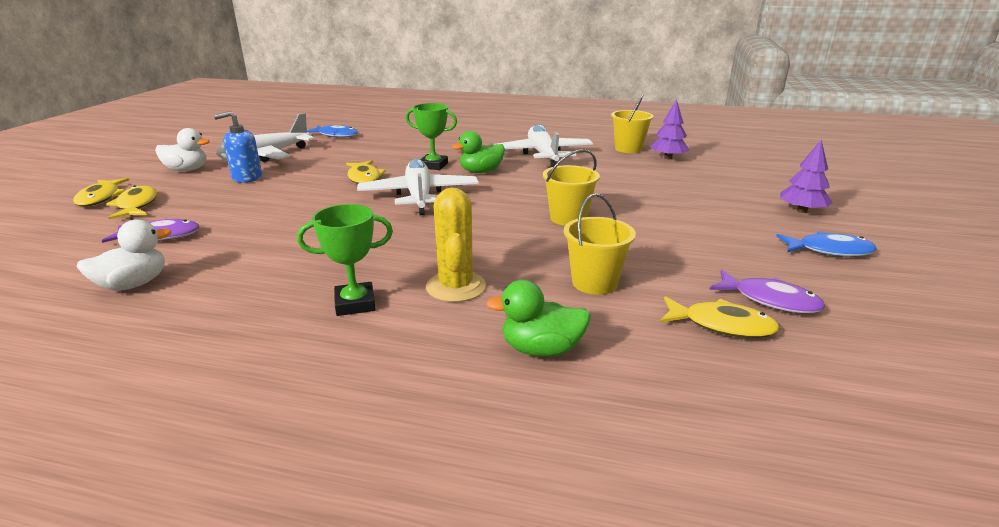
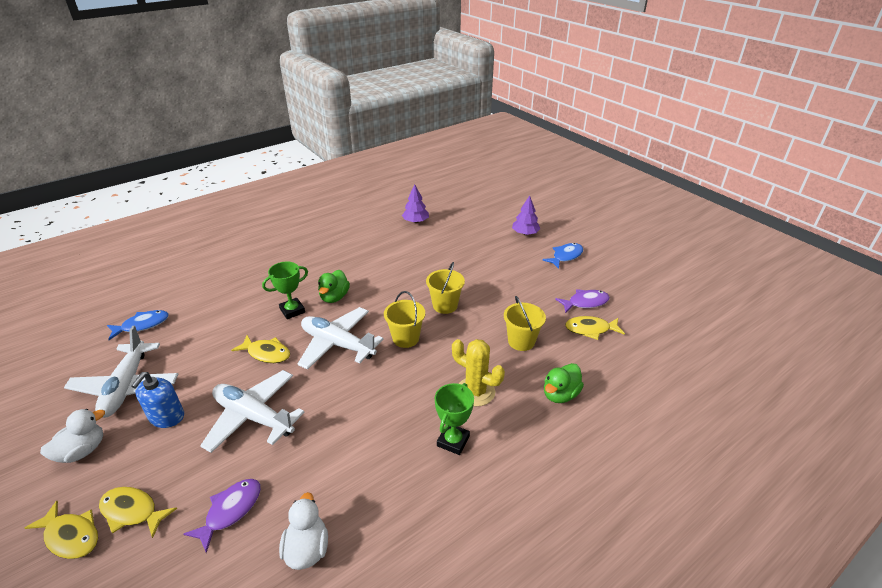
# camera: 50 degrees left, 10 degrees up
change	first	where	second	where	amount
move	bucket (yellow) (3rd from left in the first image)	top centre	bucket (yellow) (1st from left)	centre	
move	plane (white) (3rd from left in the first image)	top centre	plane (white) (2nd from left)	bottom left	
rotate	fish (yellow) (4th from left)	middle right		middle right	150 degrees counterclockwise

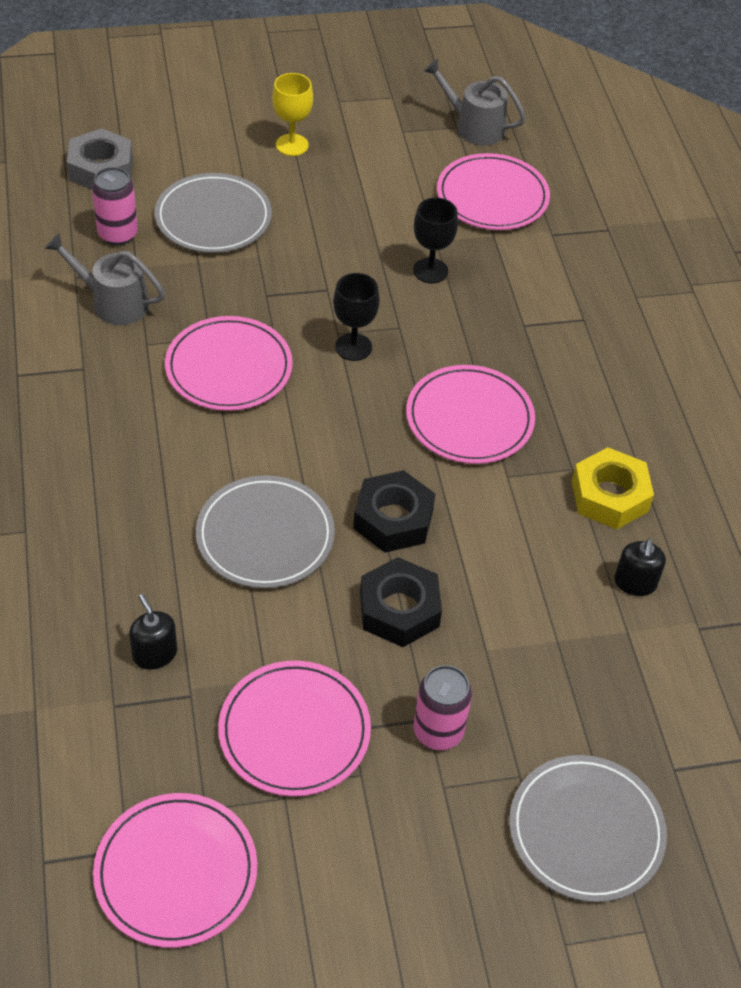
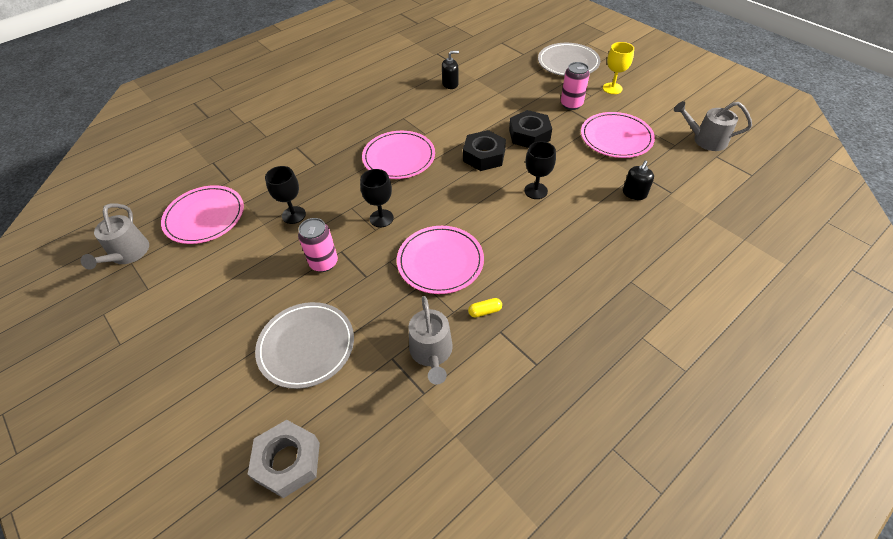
# camera: 115 degrees left, 0 degrees up
change	first	where	second	where	amount
move	goblet (yellow)	top centre		top right	
move	can (pink) (1st from left)	top left		centre	
delete	nut (yellow)	middle right			
replace	plate (grey) (2nd from left)	centre	goblet (black) (3rd from left)	top centre	
replace	plate (pink) (1st from left)	bottom left	watering can (grey) (3rd from left)	top right	
insert			capsule (yellow)	centre	

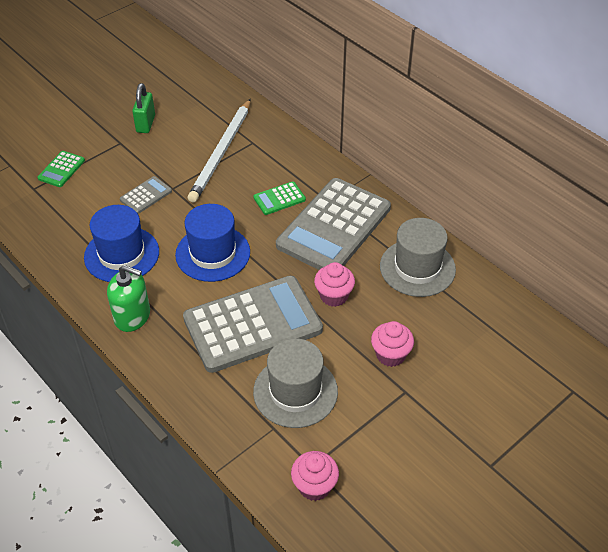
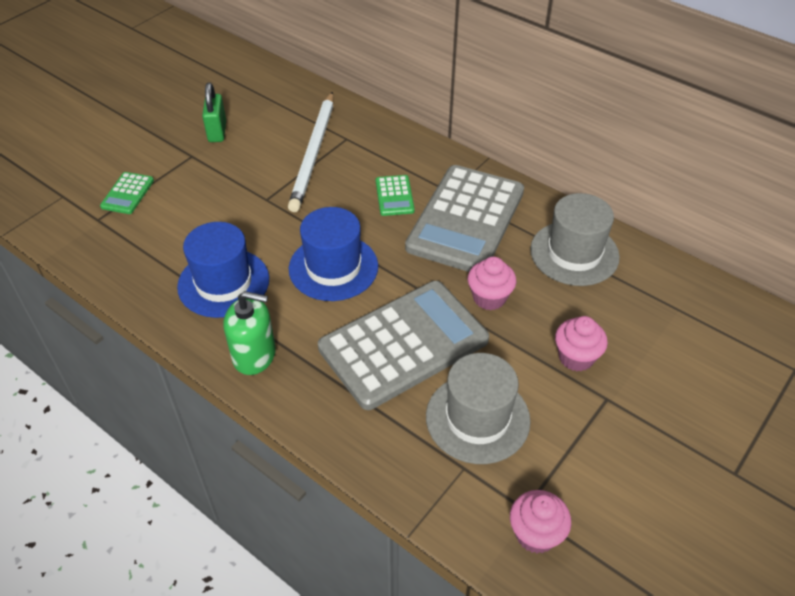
# camera: 10 degrees left, 0 degrees up
change	first	where	second	where	amount
delete	calculator (grey) (1st from left)	middle left			
rotate	calculator (green) (2nd from left)	centre		top centre	60 degrees counterclockwise

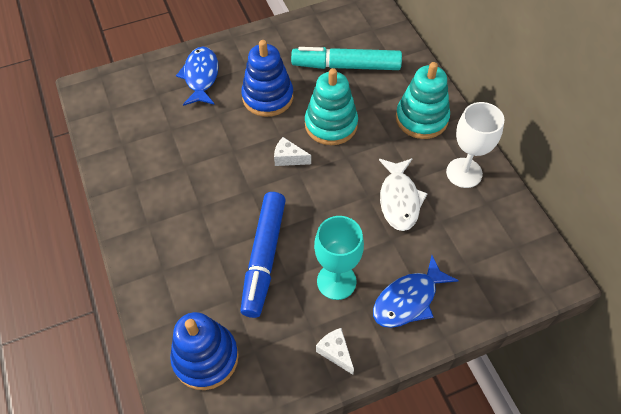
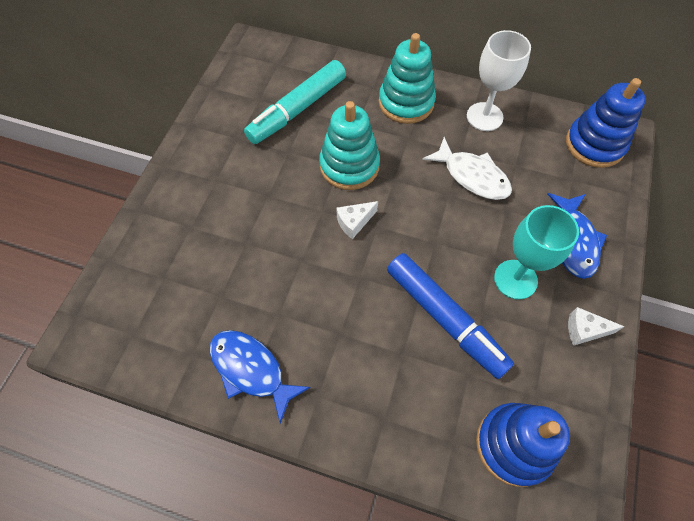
# camera: 50 degrees left, 5 degrees up
change	first	where	second	where	amount
move	stacking toy (blue) (2nd from left)	top centre		top right	
move	fish (blue) (1st from left)	top left		bottom centre	

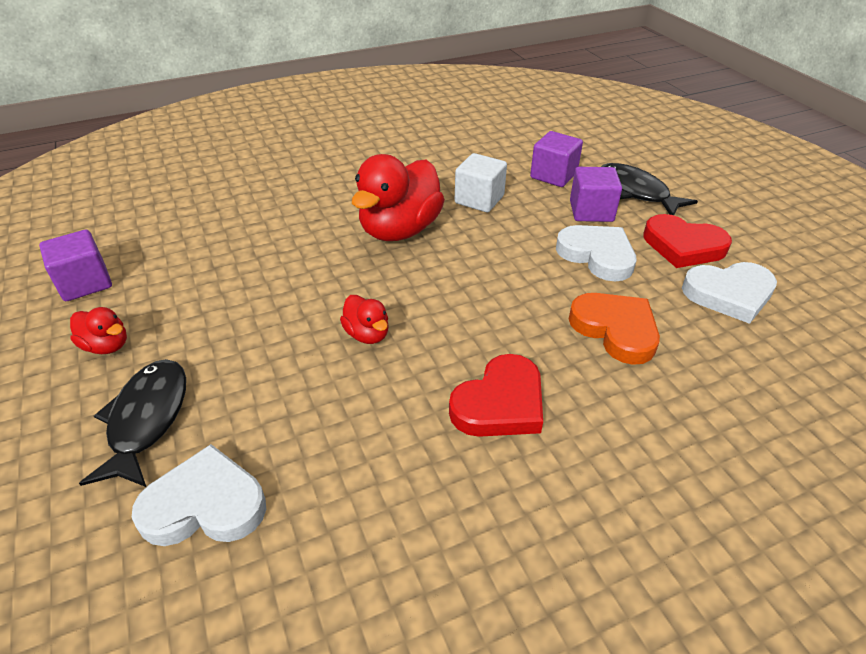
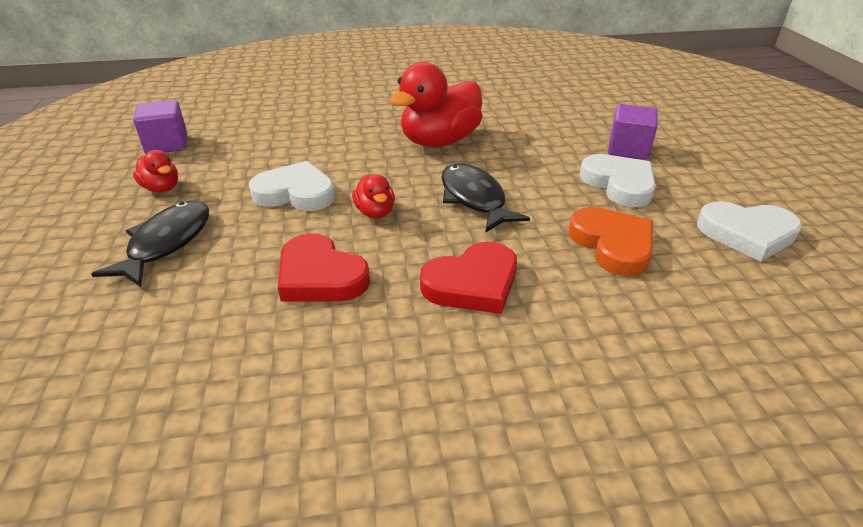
# camera: 15 degrees right, 5 degrees down
change	first	where	second	where	amount
delete	cube (purple) (2nd from left)	top centre			
delete	cube (white)	top centre			
move	fish (black) (2nd from left)	top right		centre	
move	heart (red) (2nd from left in the first image)	middle right	heart (red) (1st from left)	centre	
move	heart (white) (1st from left)	bottom left		centre	

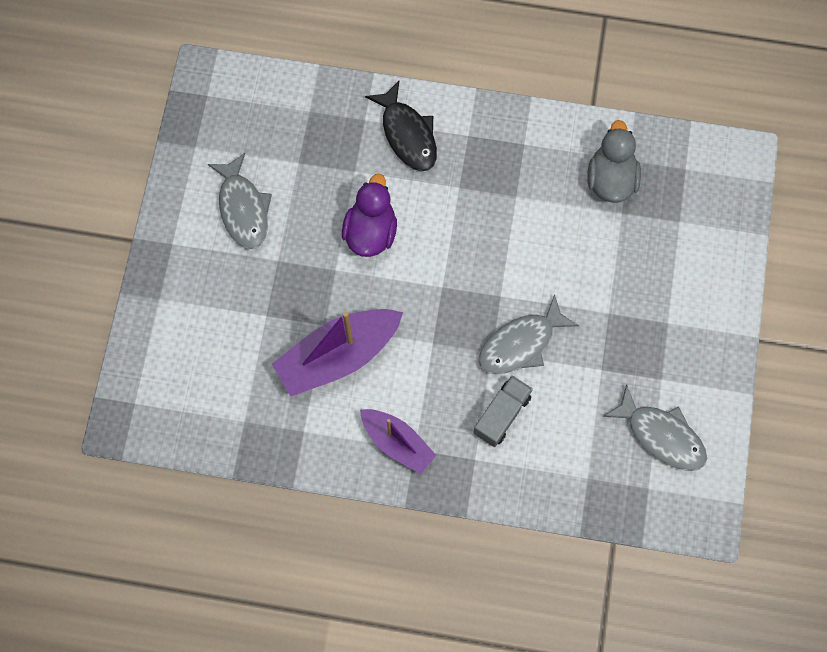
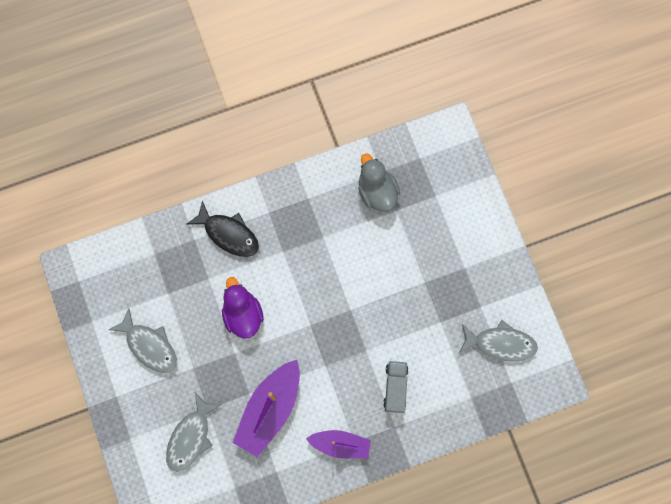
# camera: 30 degrees left, 5 degrees up
change	first	where	second	where	amount
move	fish (grey) (2nd from left)	centre		bottom left	

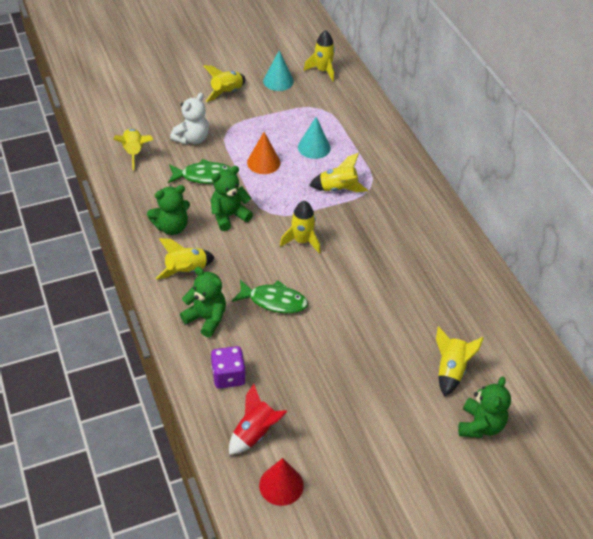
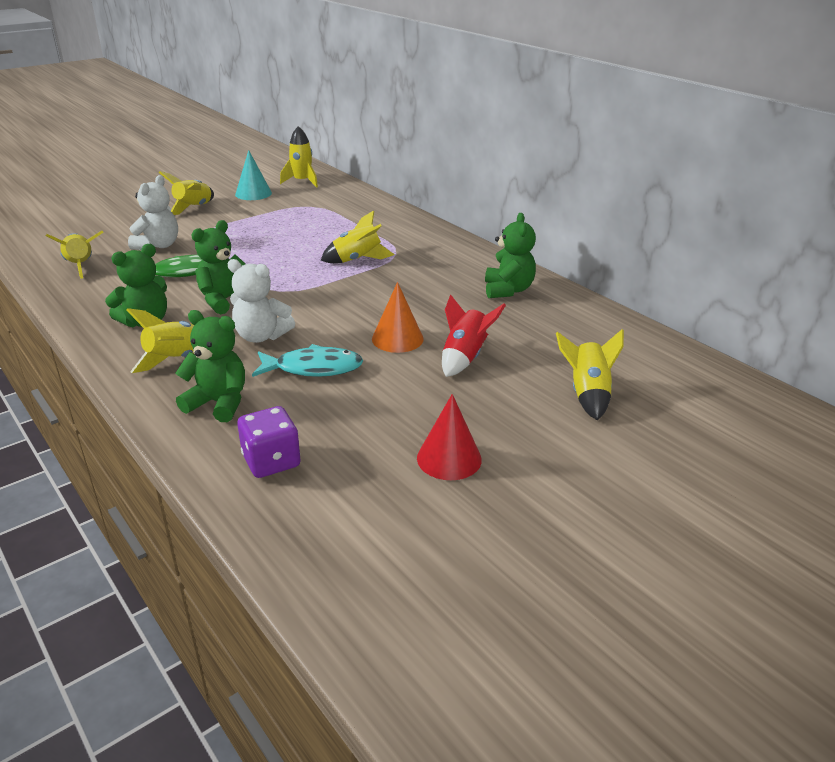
# camera: 15 degrees left, 15 degrees down
change	first	where	second	where	amount
delete	cone (turquoise) (2nd from left)	top centre			
move	cone (orange)	top centre		centre	
delete	rocket (yellow) (4th from left)	centre			
recolor	fish (green) (2nd from left)	centre	fish (turquoise)	centre	
move	teddy bear (green) (4th from left)	bottom right		centre	
move	rocket (red)	bottom centre		centre	
move	cone (red)	bottom centre		centre	
insert			teddy bear (white) (2nd from left)	middle left	

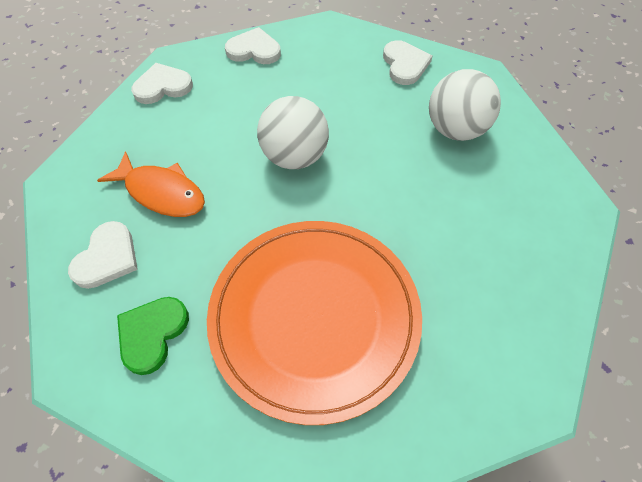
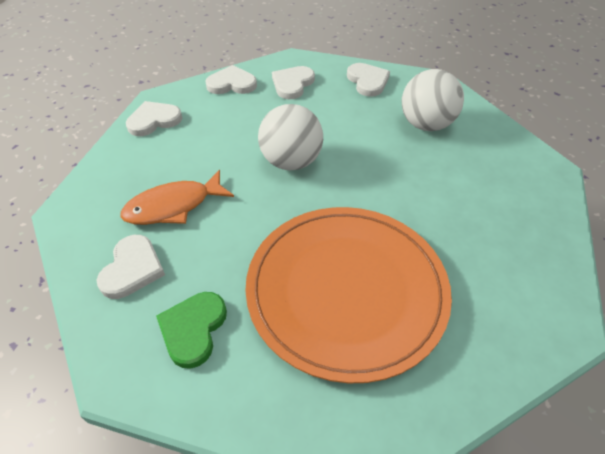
# camera: 10 degrees left, 10 degrees down
change	first	where	second	where	amount
rotate	fish (orange)	middle left		middle left	135 degrees clockwise
insert			heart (white) (4th from left)	top centre	

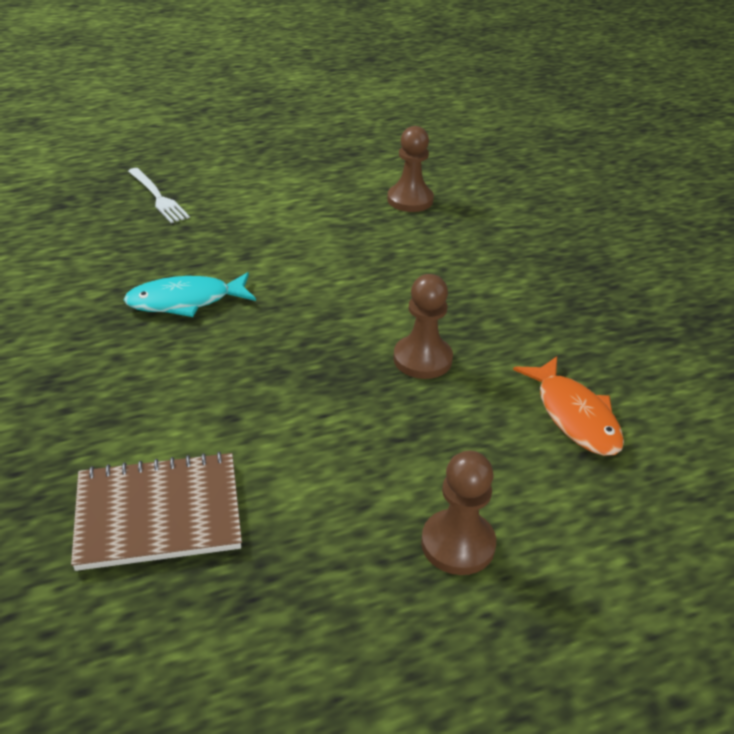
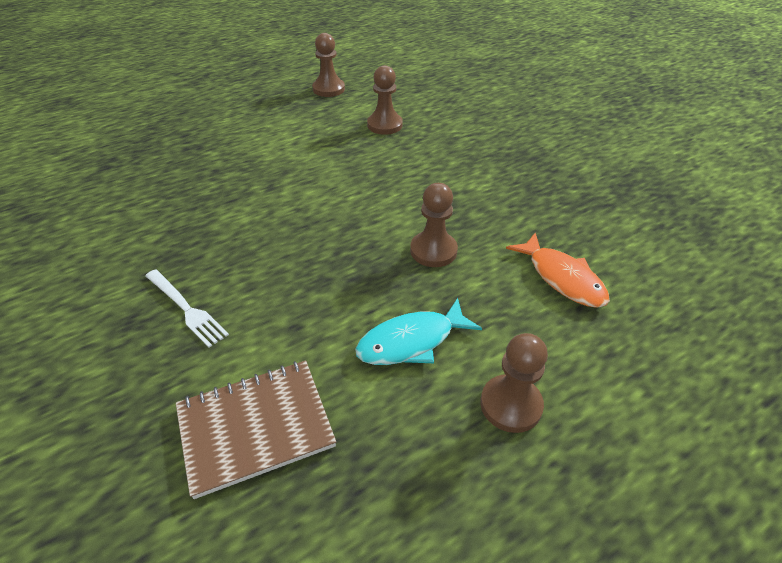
# camera: 10 degrees left, 5 degrees up
change	first	where	second	where	amount
move	fork (white)	top left		middle left	
move	fish (turquoise)	middle left		centre	
insert			pawn (brown) (1st from left)	top centre	

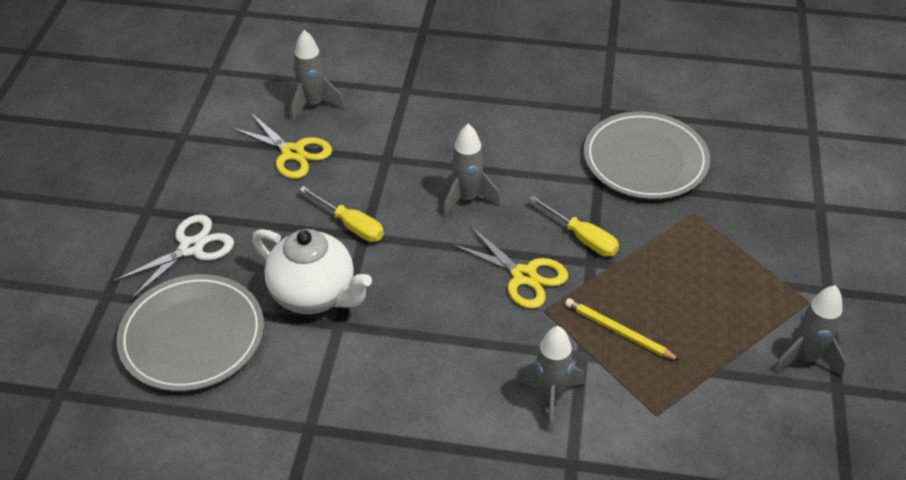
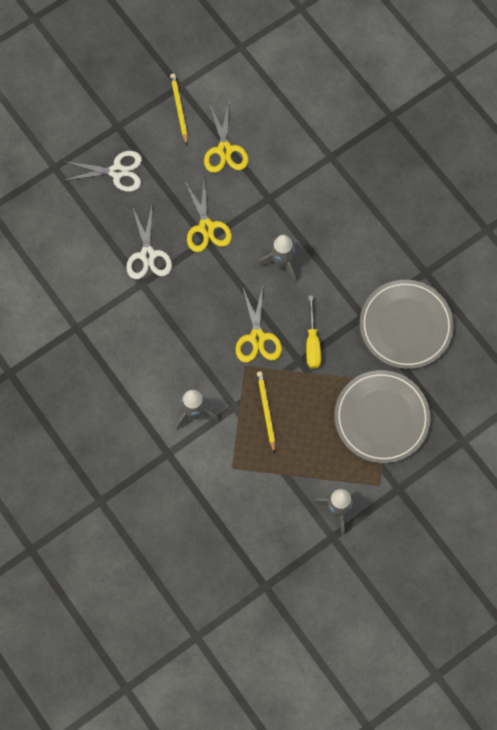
# camera: 45 degrees right, 25 degrees up
change	first	where	second	where	amount
delete	rocket (grey) (1st from left)	top centre			
replace	screwdriver (yellow) (1st from left)	centre	scissors (yellow) (1st from left)	top centre	
replace	teapot (white)	centre	scissors (white) (2nd from left)	top left	
move	plate (grey) (1st from left)	bottom left		middle right	
insert			pencil (yellow) (1st from left)	top centre	

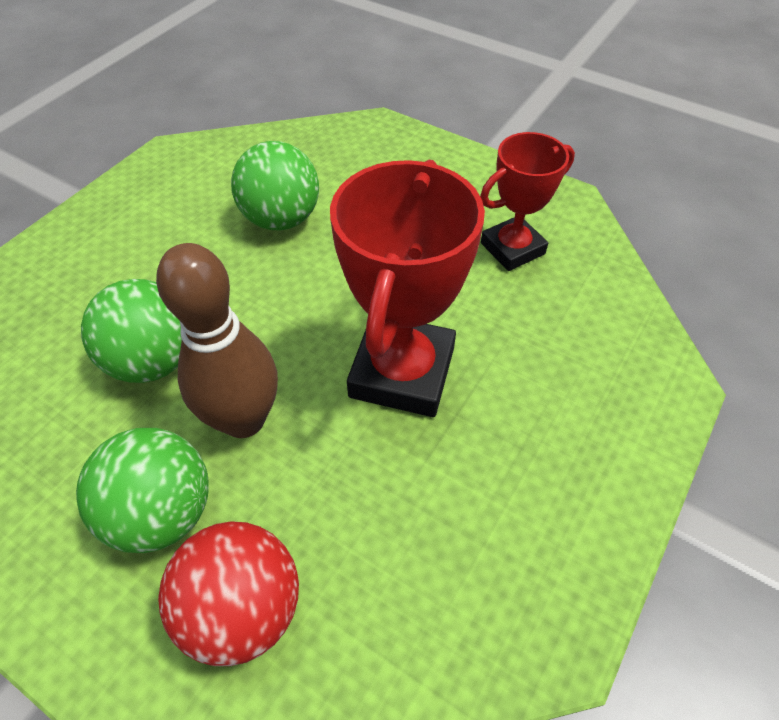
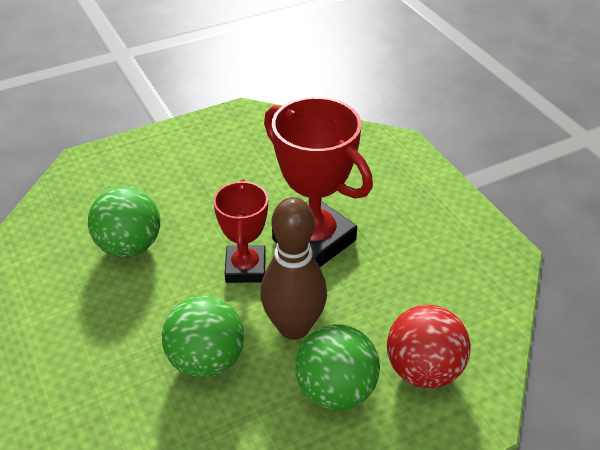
# camera: 60 degrees left, 10 degrees down
change	first	where	second	where	amount
move	trophy (red) (2nd from left in the first image)	top right	trophy (red) (1st from left)	centre	

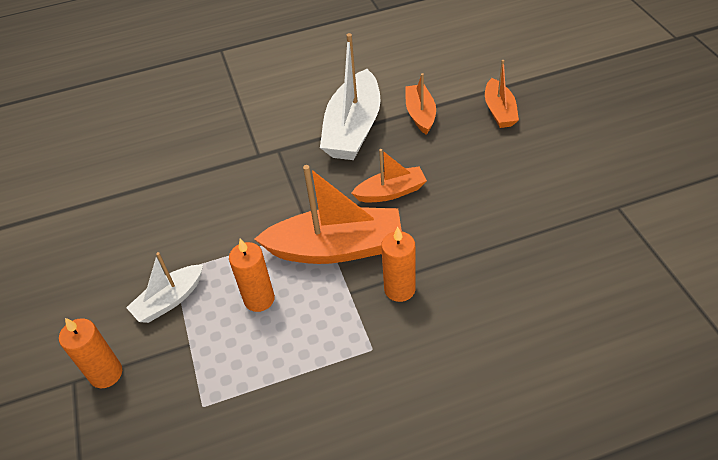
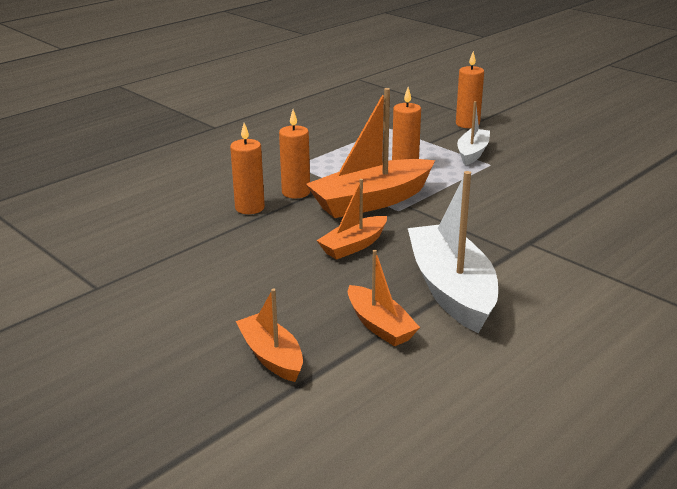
# camera: 150 degrees right, 20 degrees down
change	first	where	second	where	amount
insert			candle (orange) (1st from left)	centre	

